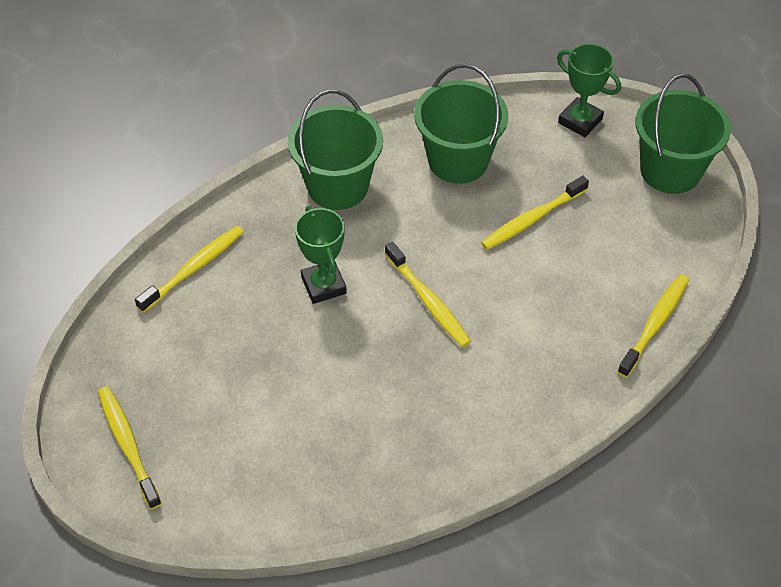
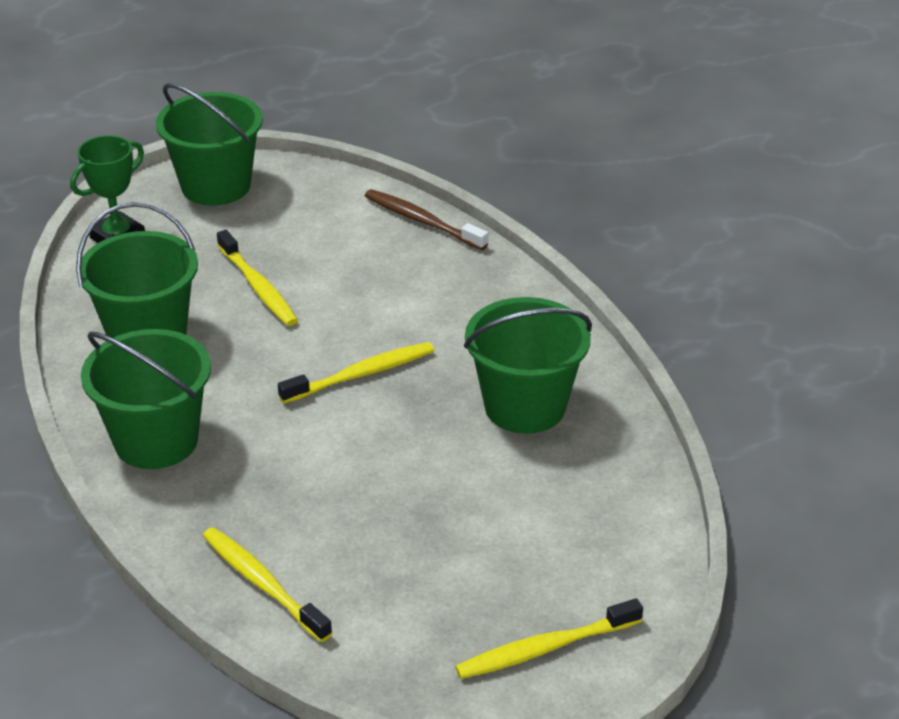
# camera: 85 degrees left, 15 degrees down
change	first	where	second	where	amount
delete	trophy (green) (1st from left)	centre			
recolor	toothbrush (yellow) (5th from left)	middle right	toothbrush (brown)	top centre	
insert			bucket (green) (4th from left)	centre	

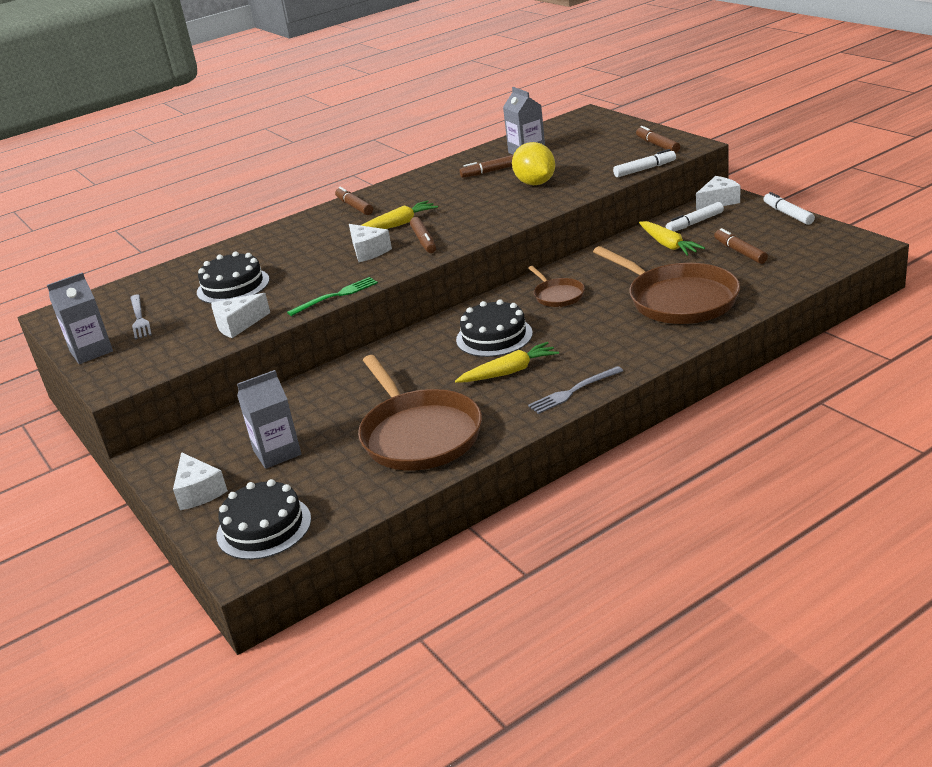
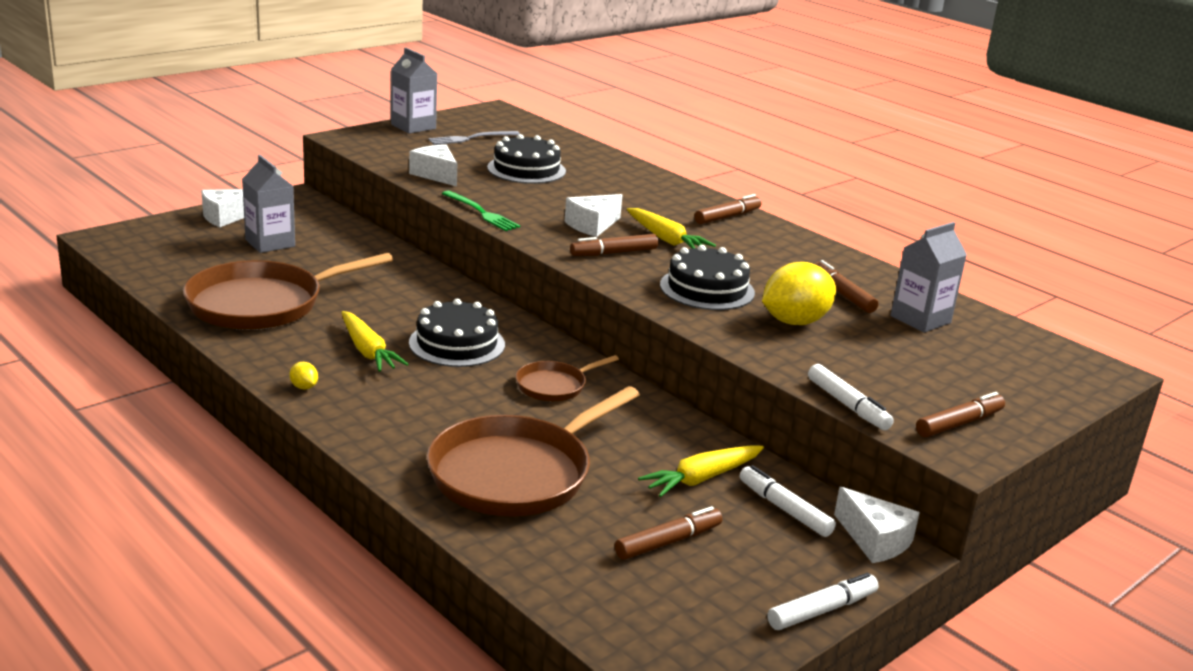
# camera: 75 degrees right, 5 degrees down
change	first	where	second	where	amount
replace	fork (grey) (2nd from left)	centre	lemon (yellow) (1st from left)	middle left	
move	cake (black) (2nd from left in the first image)	bottom left	cake (black) (3rd from left)	centre	

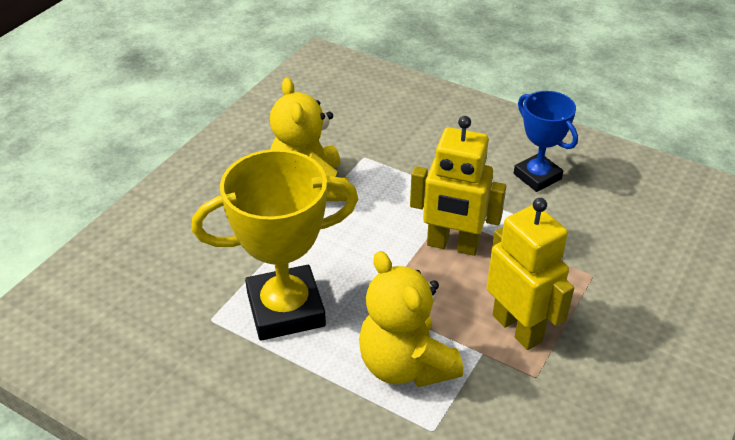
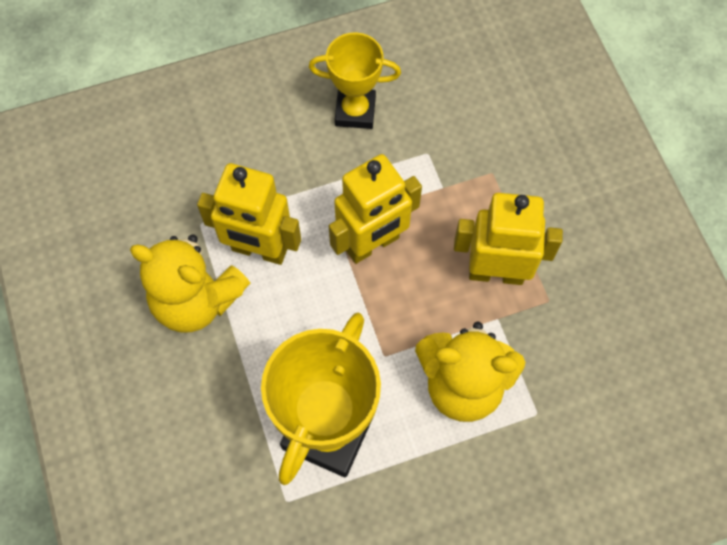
# camera: 50 degrees left, 25 degrees up
change	first	where	second	where	amount
recolor	trophy (blue)	top right	trophy (yellow) (2nd from left)	top centre	
insert			robot (yellow) (1st from left)	centre	

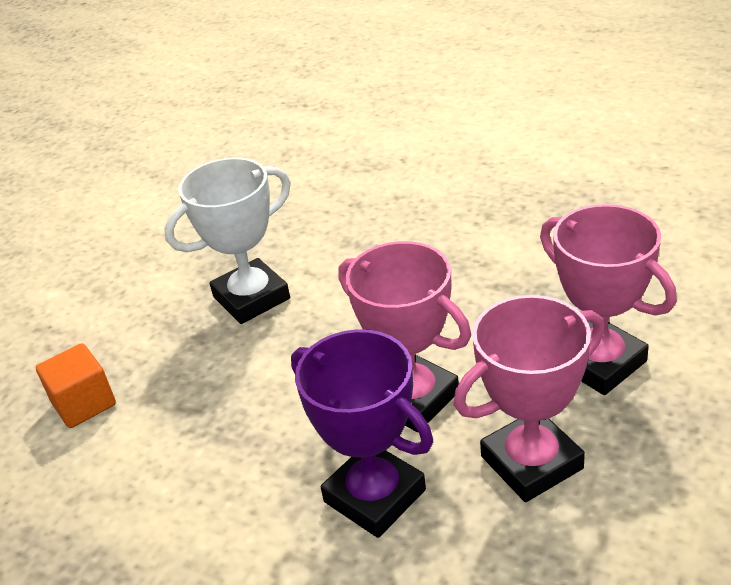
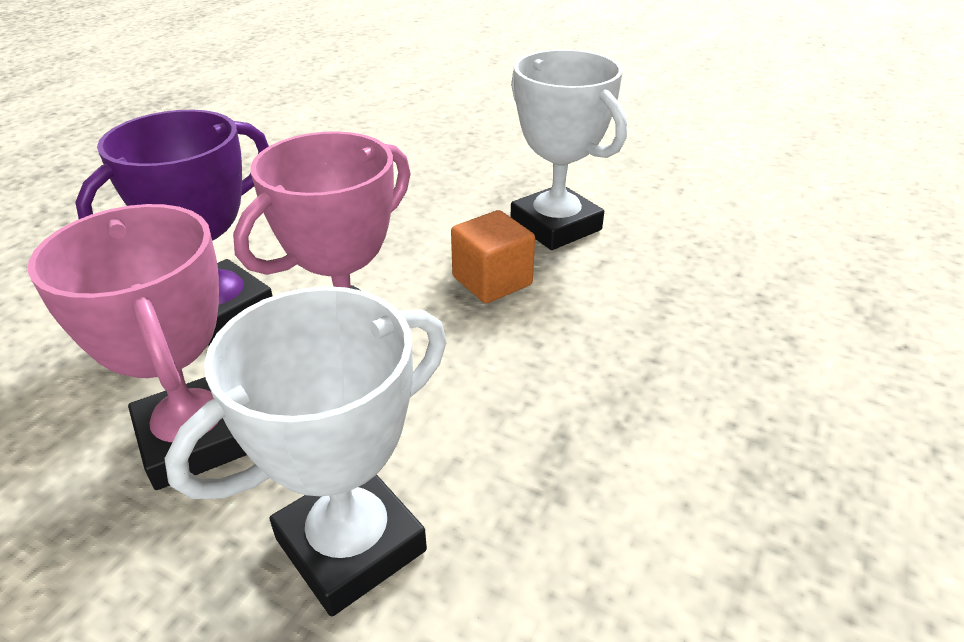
# camera: 85 degrees right, 0 degrees up
change	first	where	second	where	amount
recolor	trophy (pink) (3rd from left)	middle right	trophy (white) (1st from left)	bottom left	
move	cube (orange)	middle left		centre	

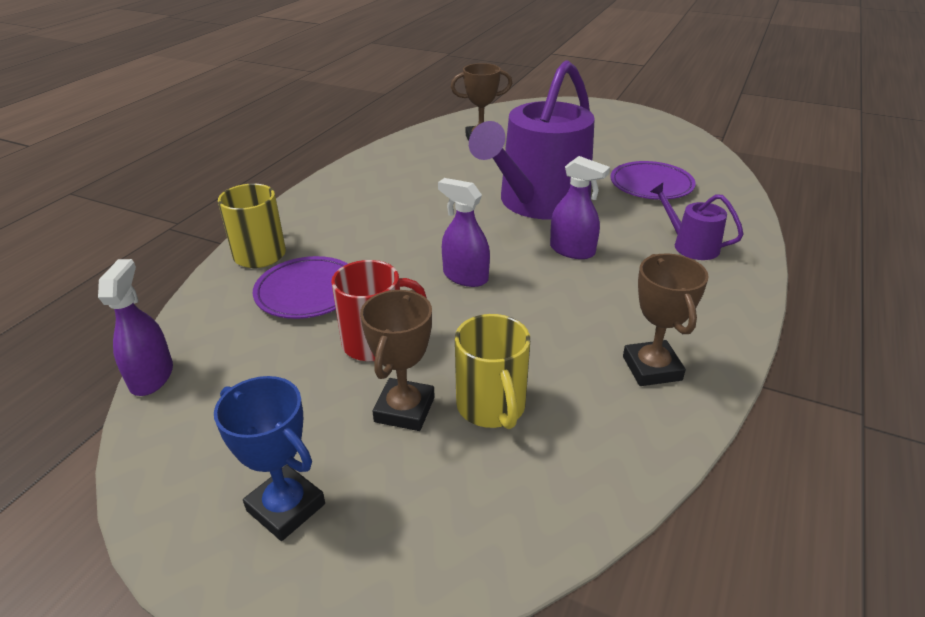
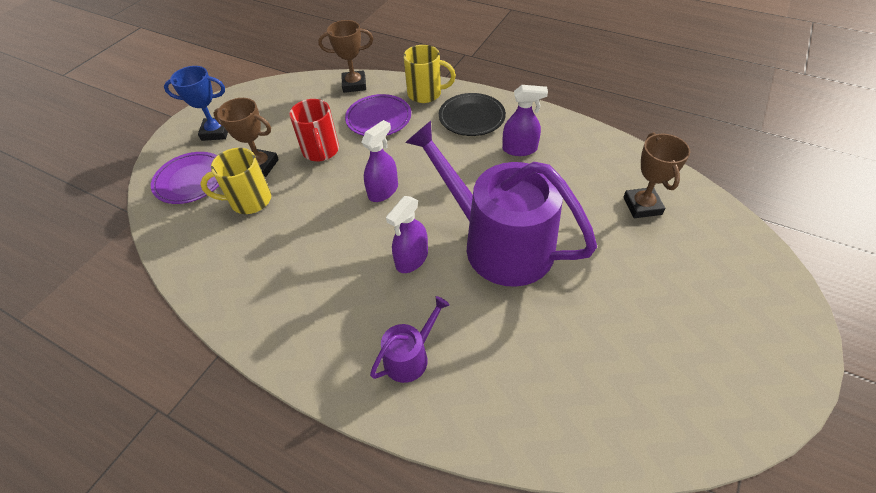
# camera: 95 degrees right, 15 degrees up
change	first	where	second	where	amount
move	plate (purple) (2nd from left in the first image)	top right	plate (purple) (1st from left)	middle left	
move	trophy (brown) (3rd from left in the first image)	middle right	trophy (brown) (2nd from left)	top centre	
move	spray bottle (purple) (1st from left in the first image)	middle left	spray bottle (purple) (3rd from left)	top centre	
rotate	trophy (blue)	bottom left		top left	45 degrees clockwise
insert			plate (black)	top centre	

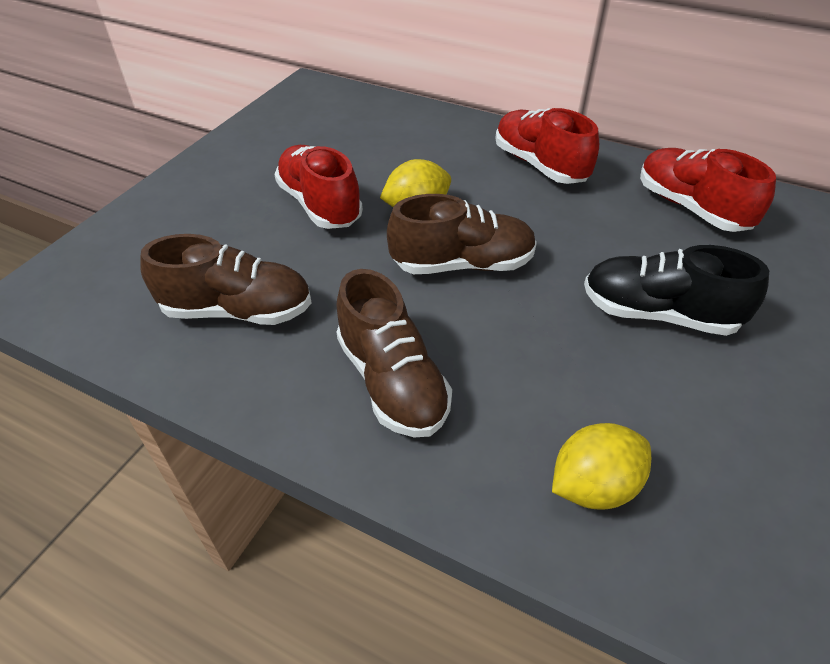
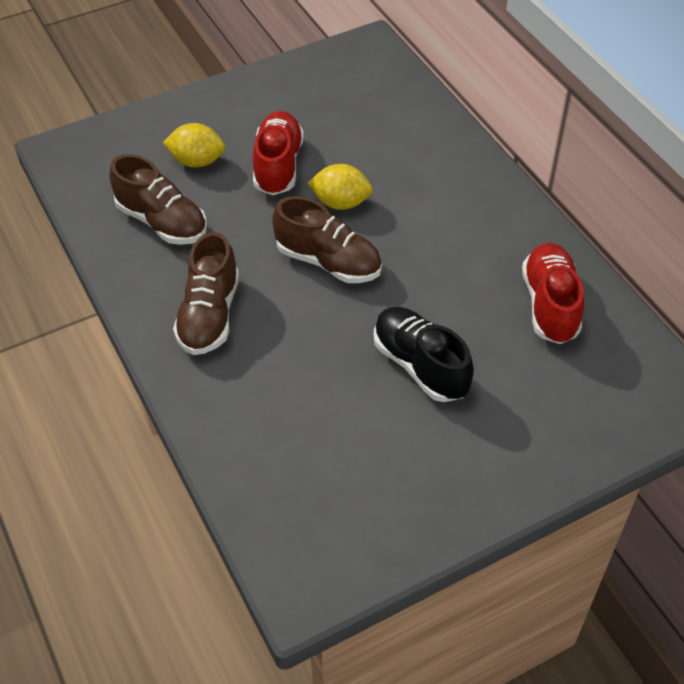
# camera: 35 degrees right, 5 degrees up
change	first	where	second	where	amount
delete	shoe (red) (2nd from left)	top centre			
move	lemon (yellow) (2nd from left in the first image)	bottom right	lemon (yellow) (1st from left)	top left	

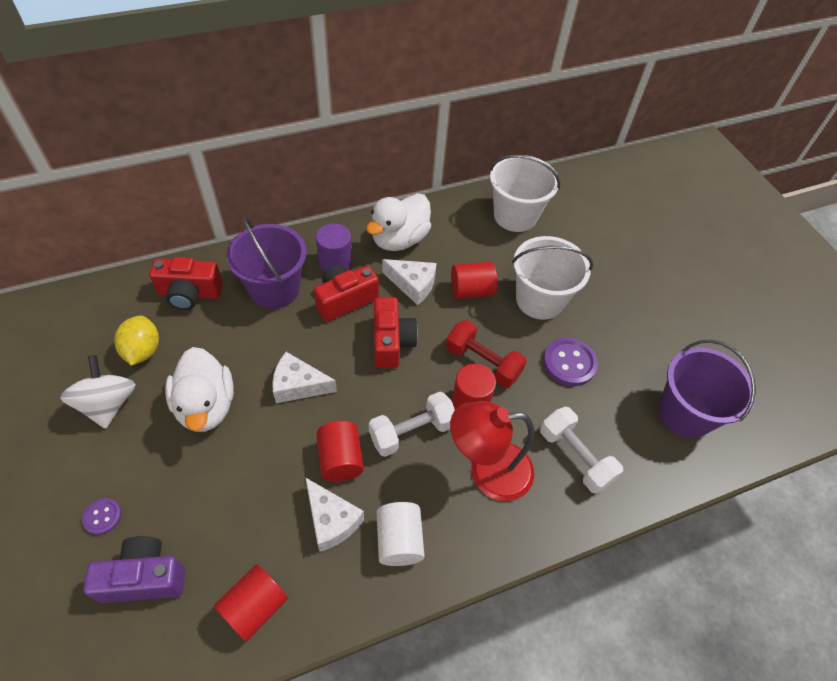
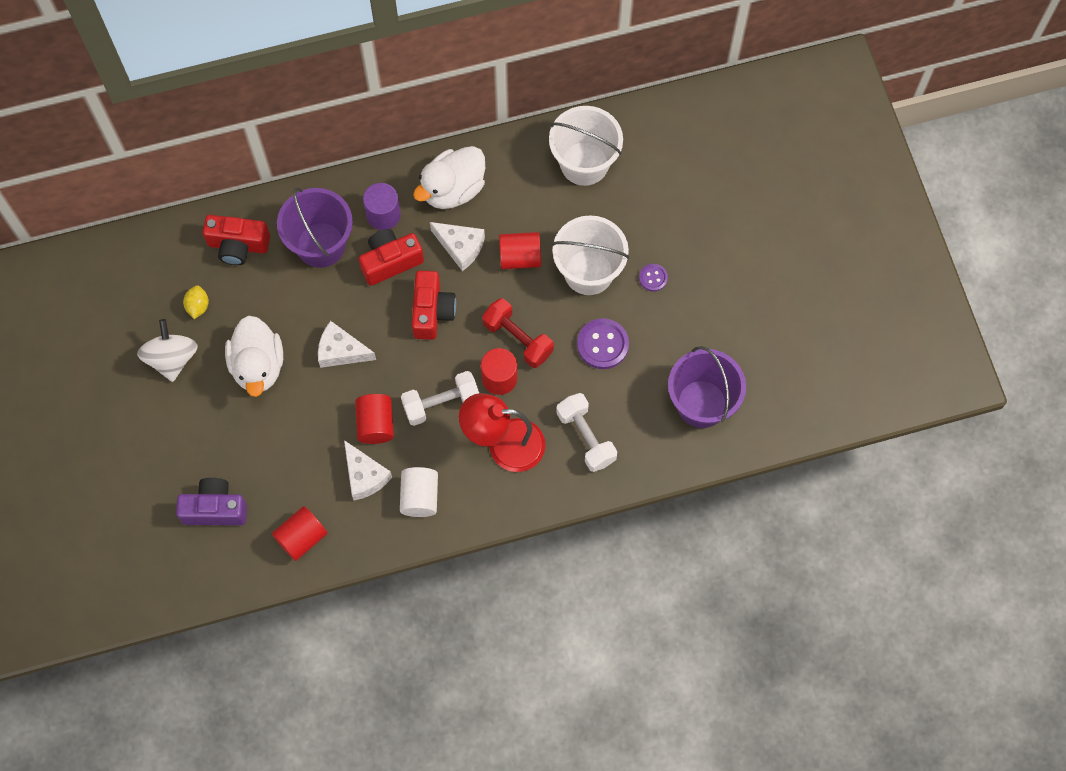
# camera: 10 degrees right, 15 degrees up
change	first	where	second	where	amount
resize	lemon (yellow)	middle left		middle left	x0.66
move	button (purple) (1st from left in the first image)	bottom left	button (purple) (2nd from left)	centre	

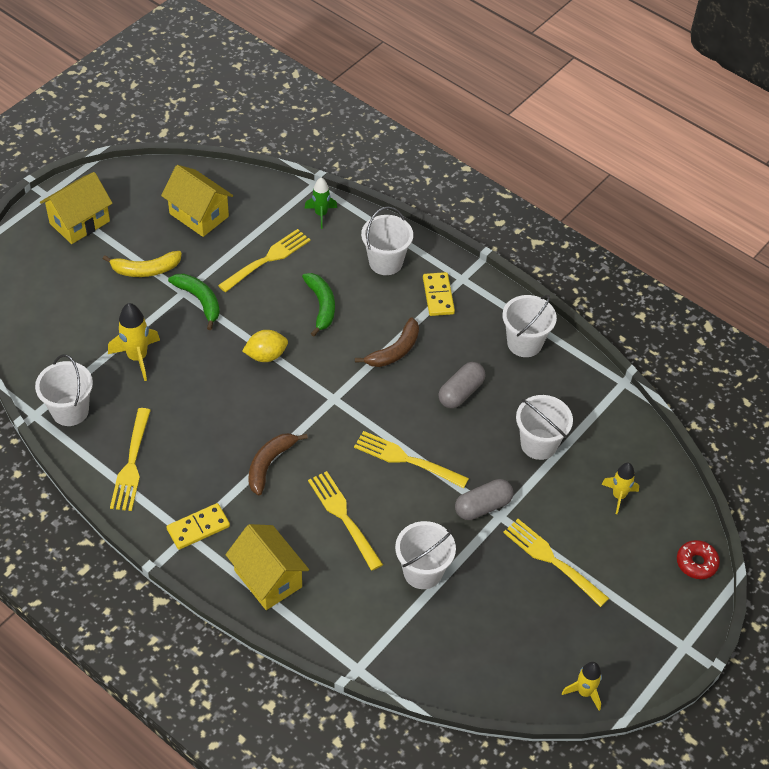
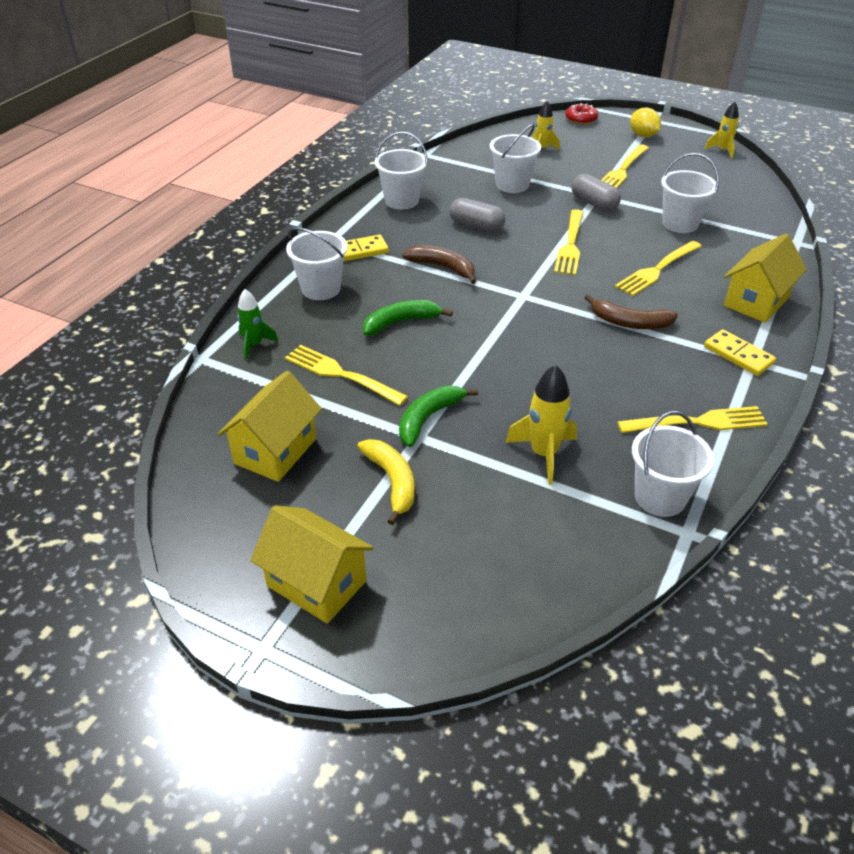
# camera: 100 degrees left, 10 degrees down
change	first	where	second	where	amount
move	lemon (yellow)	centre		top right	

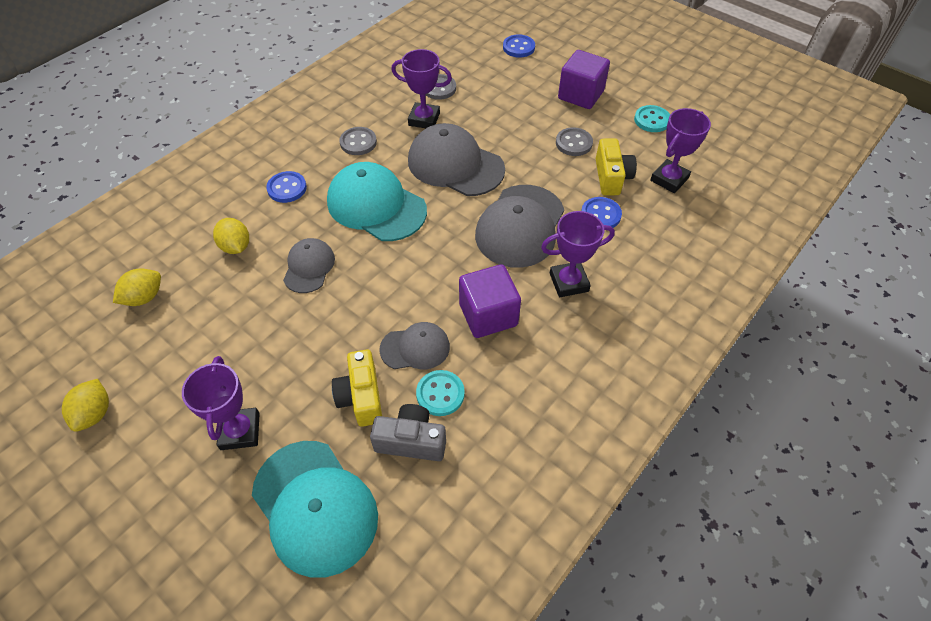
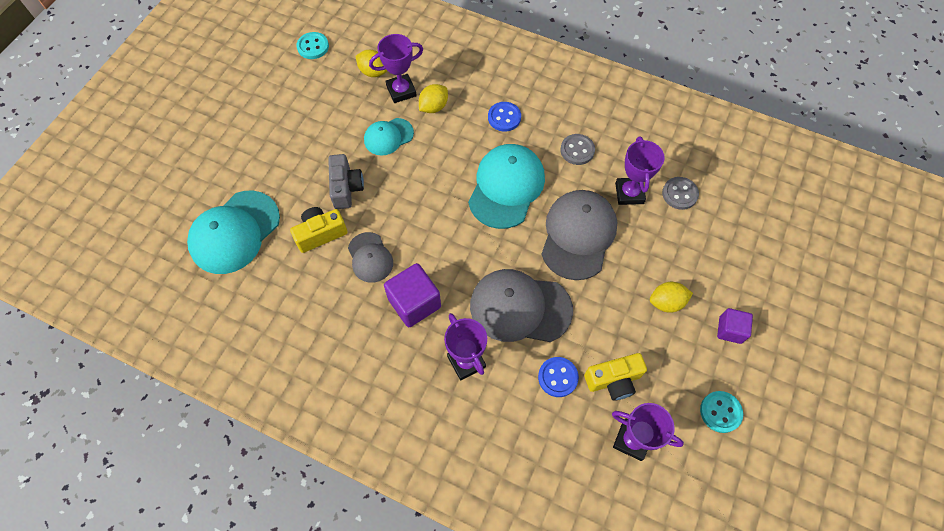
# camera: 75 degrees right, 10 degrees up
change	first	where	second	where	amount
delete	button (blue) (2nd from left)	top centre			
resize	cube (purple) (2nd from left)	top centre		middle right	x0.61
delete	button (grey) (3rd from left)	top centre			
delete	cap (grey) (1st from left)	middle left			
move	trophy (purple) (1st from left)	middle left		top centre	
move	button (turquoise) (1st from left)	centre		top left	
move	lemon (yellow) (1st from left in the first image)	middle left	lemon (yellow) (3rd from left)	middle right	
move	camera (grey)	bottom centre		centre	
insert			cap (turquoise) (2nd from left)	top centre	

